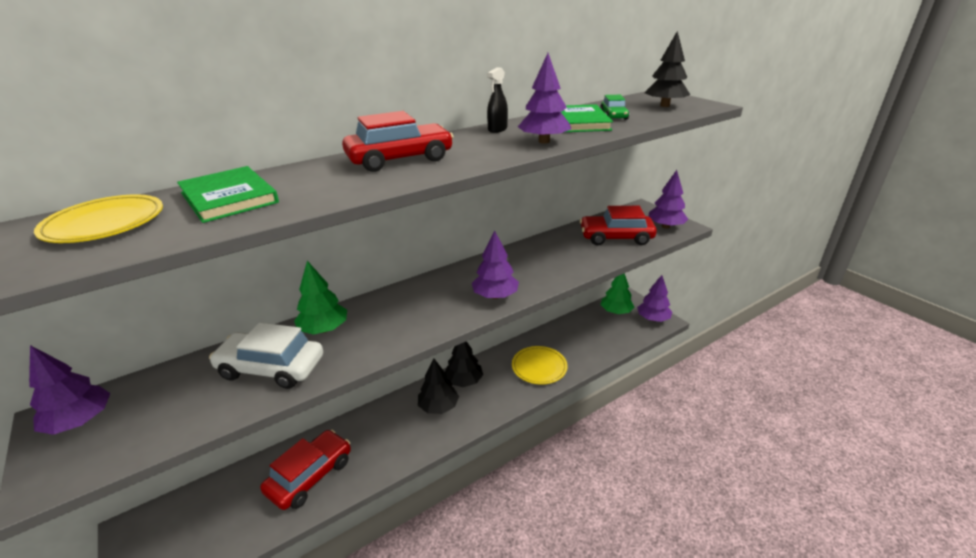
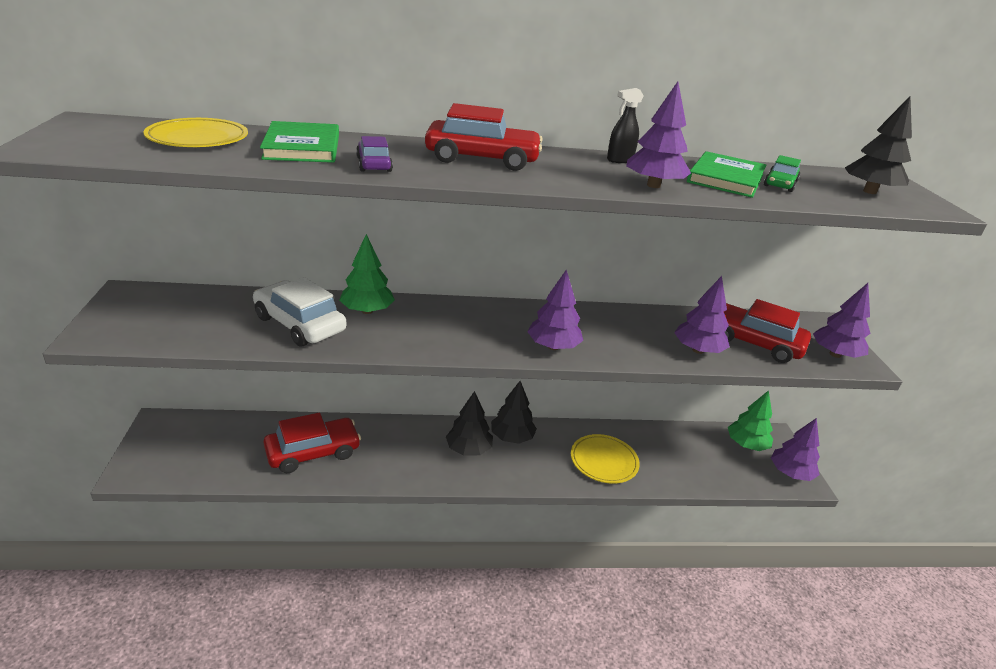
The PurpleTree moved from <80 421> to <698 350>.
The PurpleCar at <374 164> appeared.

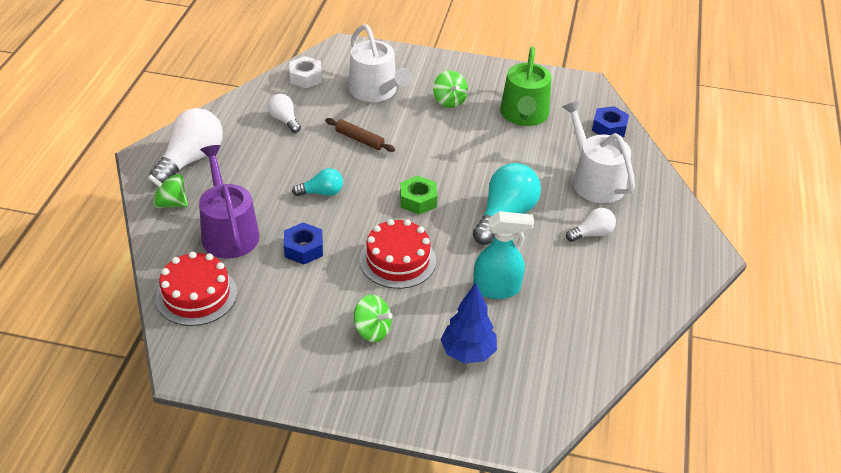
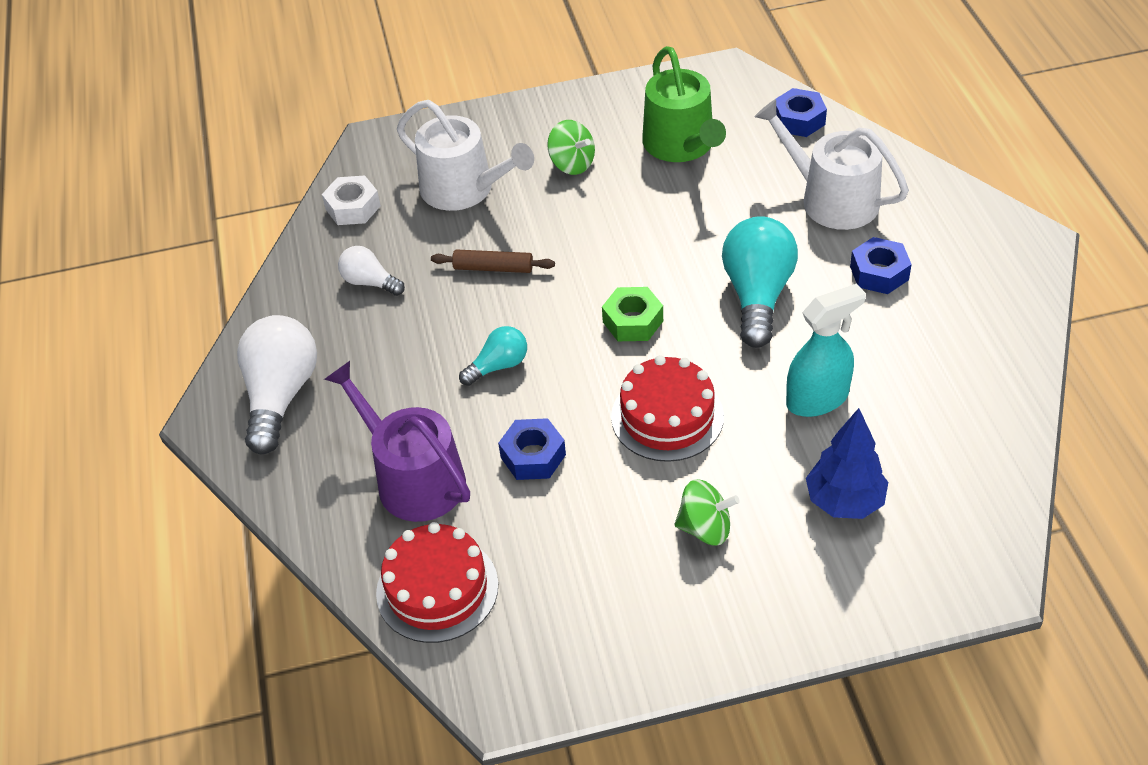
The GreenSpinningTop at <170 203> disappeared.
The WhiteLightBulb at <592 234> was replaced by the BlueNut at <879 273>.

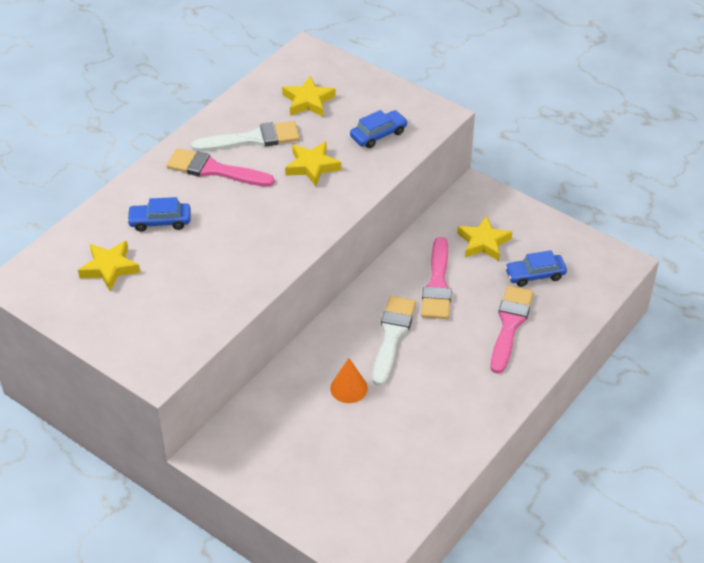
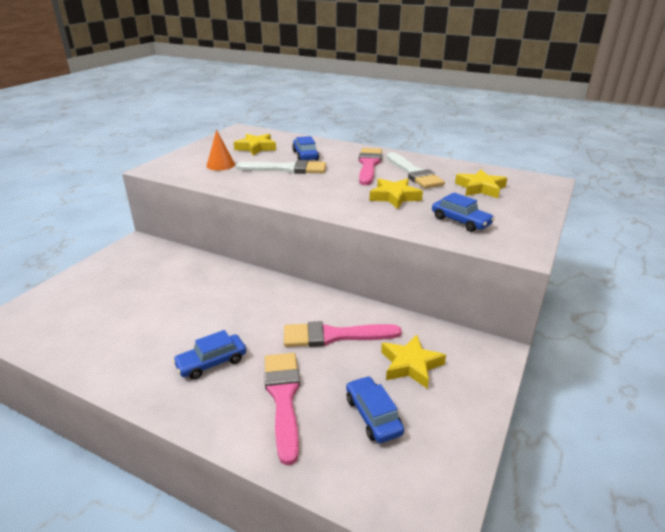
The PinkBrush at <510 325> turned 105 degrees counterclockwise.
The WhiteBrush moved from <392 336> to <287 169>.
The OrangeCone moved from <349 388> to <220 165>.
The BlueCar at <211 362> appeared.

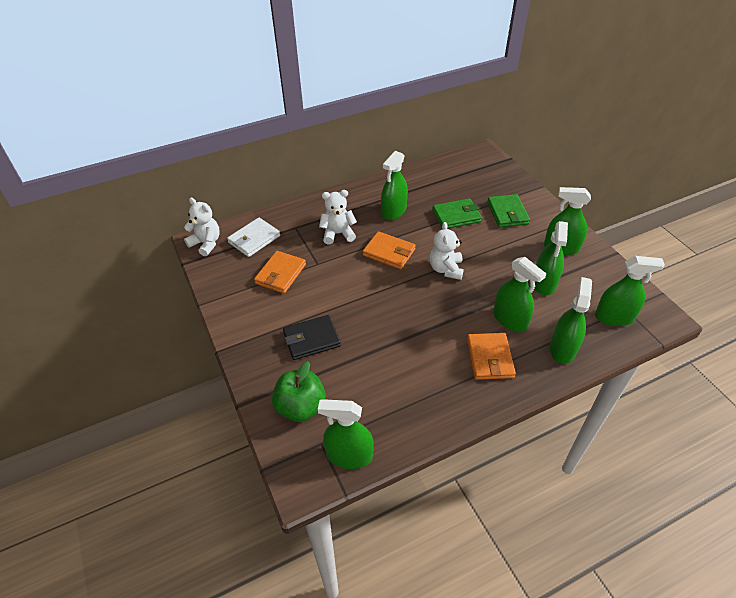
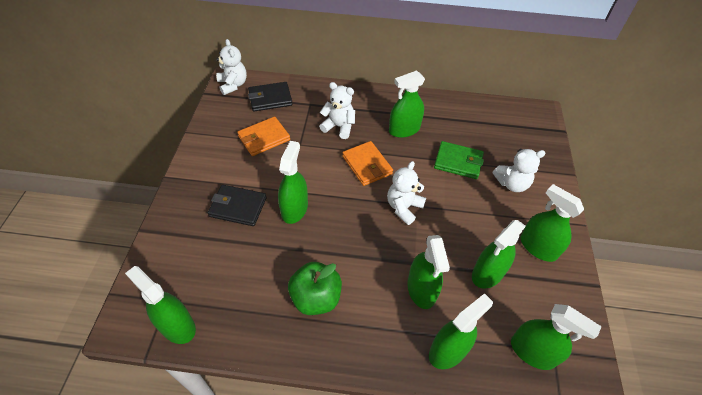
The GreenWallet at <507 213> was replaced by the WhiteTeddyBear at <512 184>.
The WhiteWallet at <254 239> became the BlackWallet at <270 98>.
The OrangeWallet at <490 358> disappeared.
The GreenApple moved from <301 407> to <316 298>.
The GreenSprayBottle at <294 209> appeared.

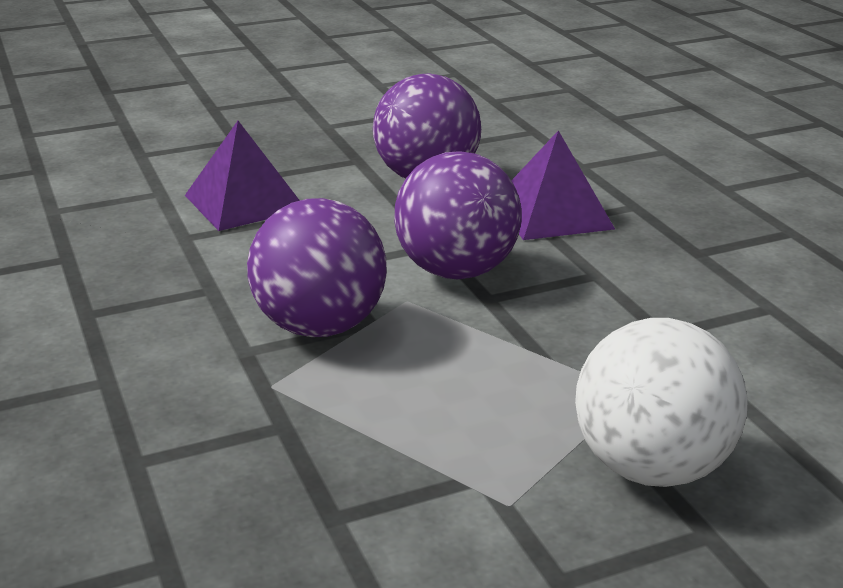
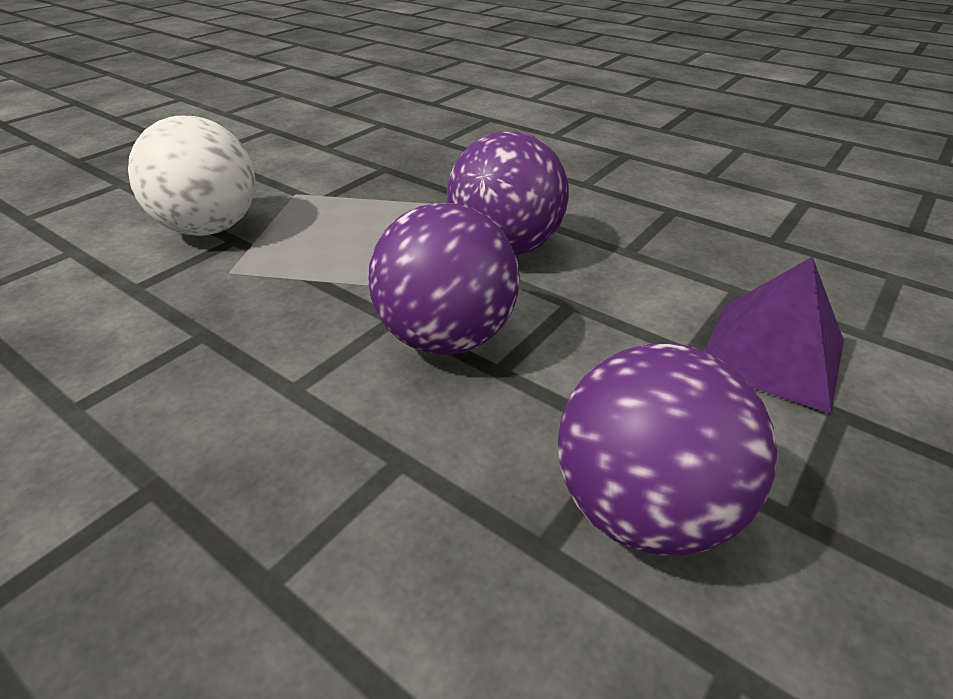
The PurplePyramid at <553 213> disappeared.

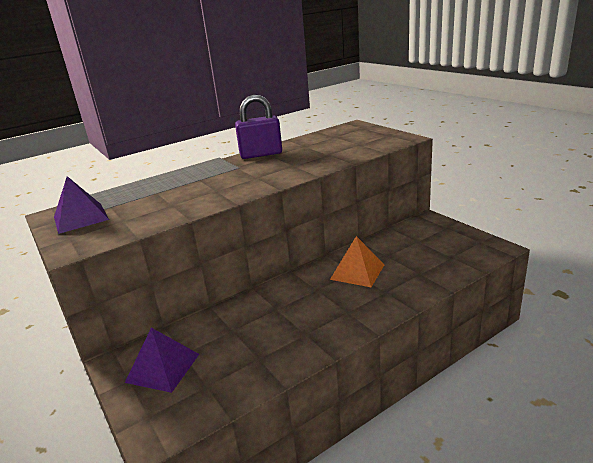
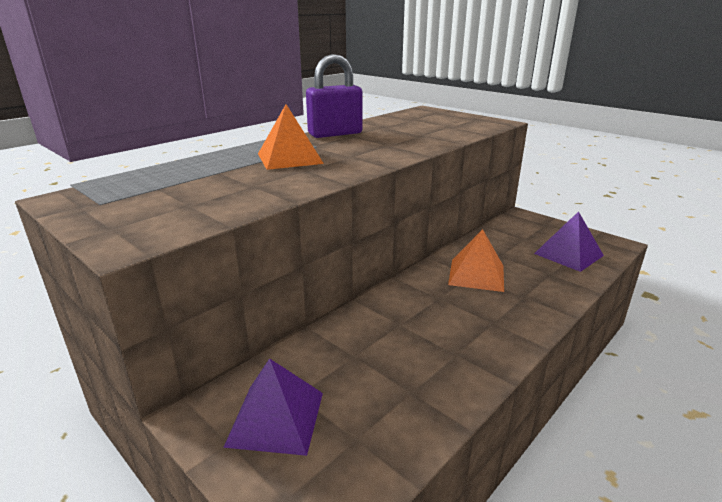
The PurplePyramid moved from <81 218> to <568 254>.
The OrangePyramid at <289 158> appeared.

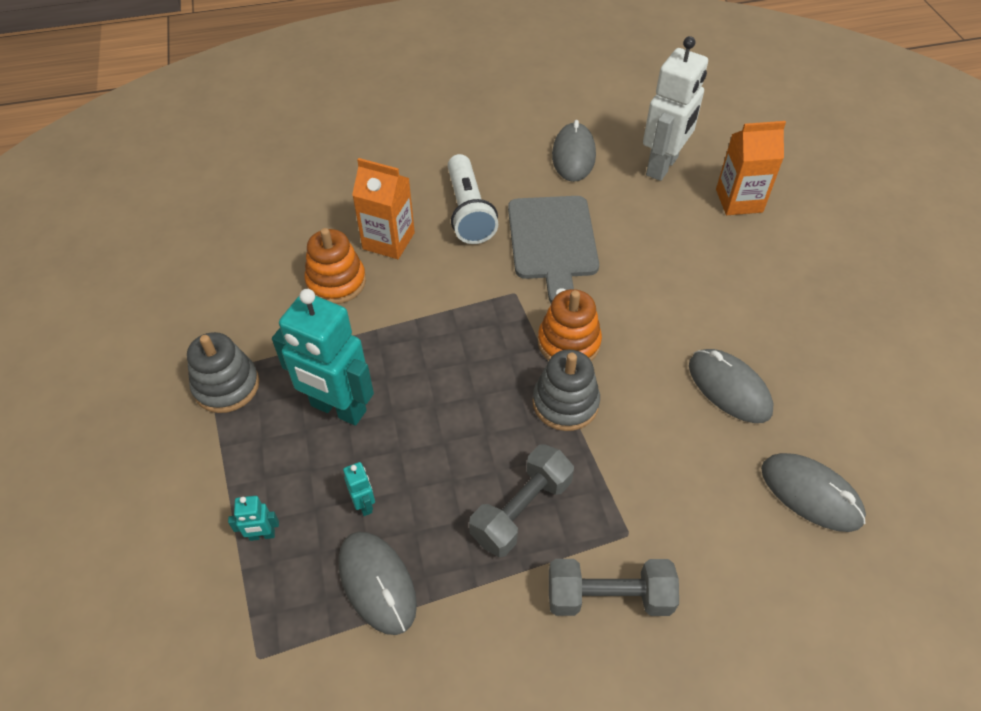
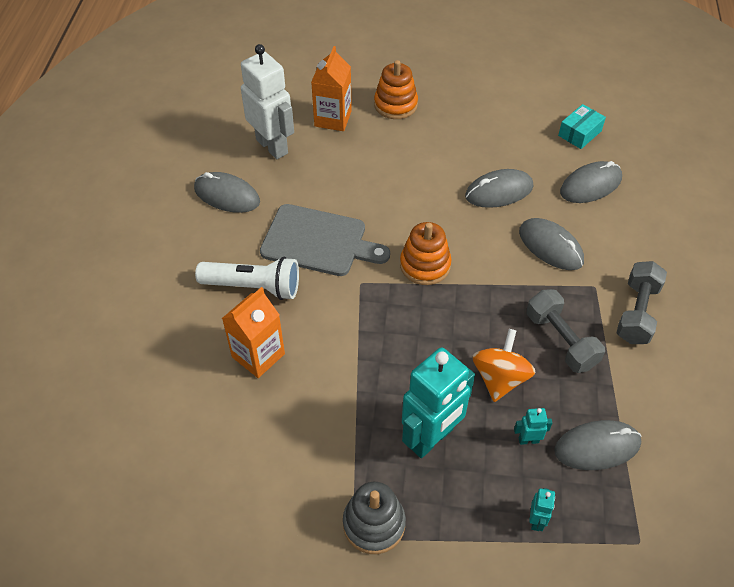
The OrangeStackingToy moved from <336 282> to <395 104>.
The GreyStackingToy at <565 403> disappeared.
The TurquoiseBox at <579 133> appeared.
The GreyMouse at <550 246> appeared.
The OrangeSpinningTop at <500 378> appeared.

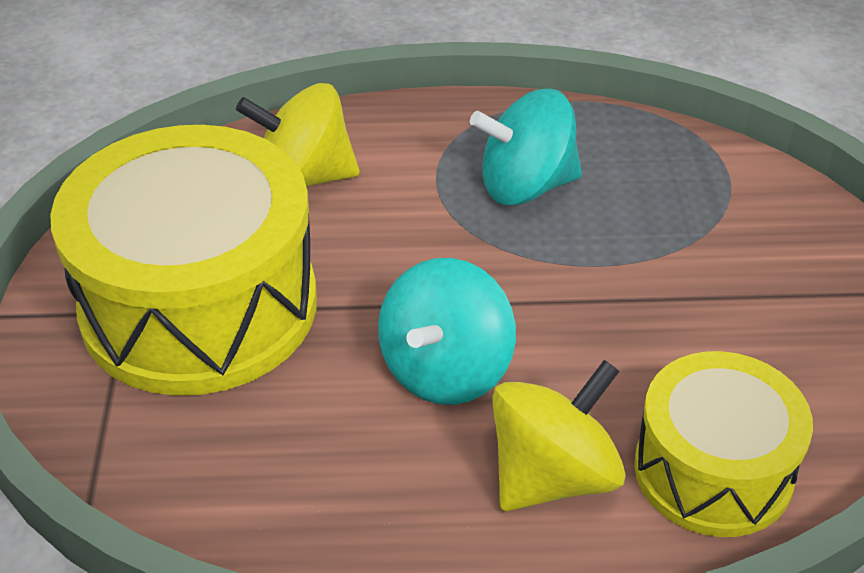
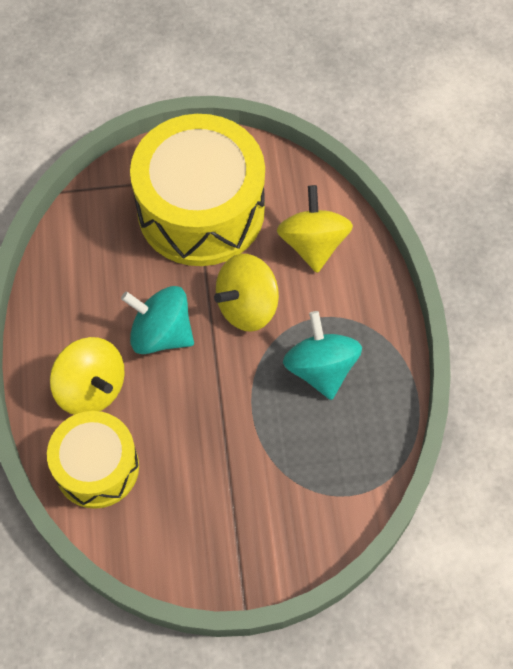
The YellowSpinningTop at <247 306> appeared.

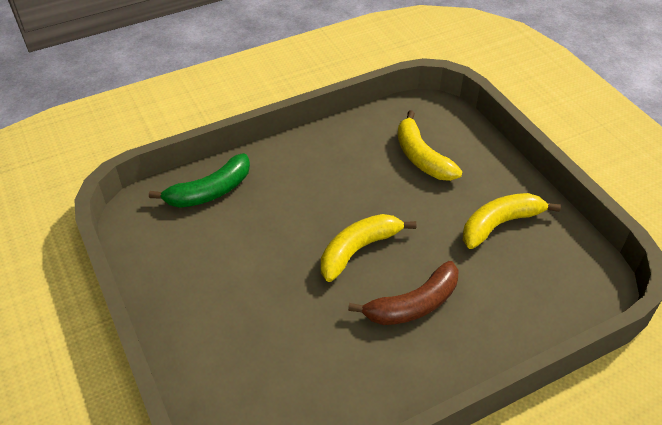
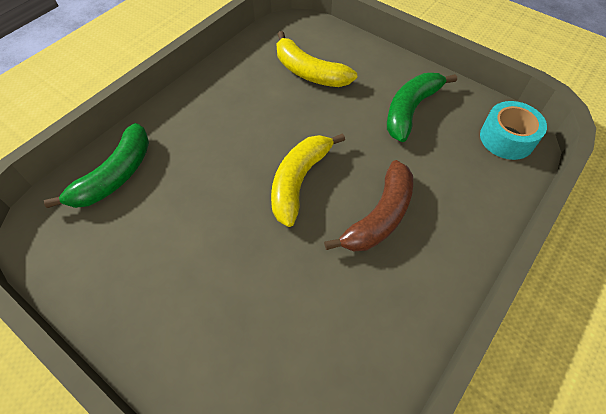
The YellowBanana at <500 224> became the GreenBanana at <410 110>.
The TurquoiseTape at <507 138> appeared.

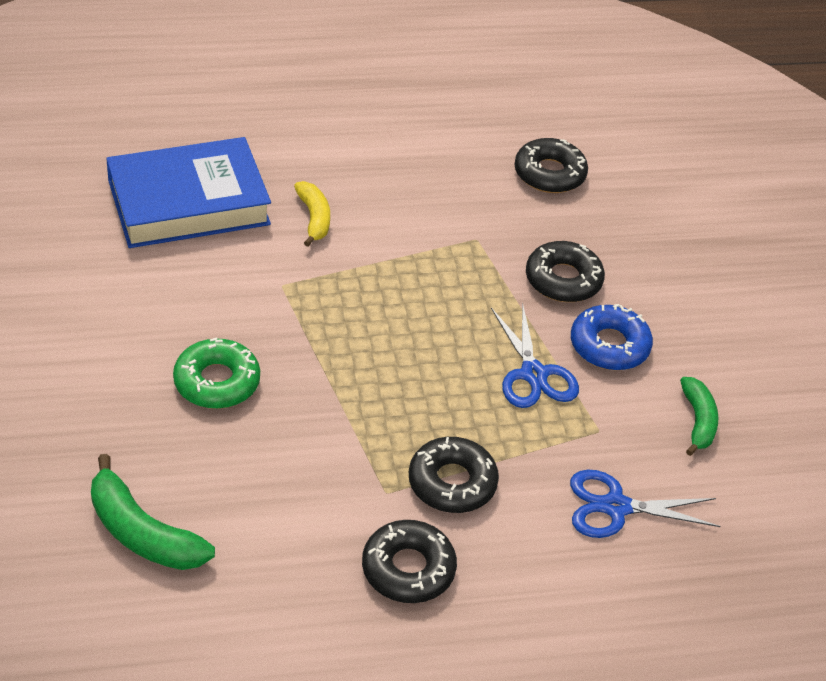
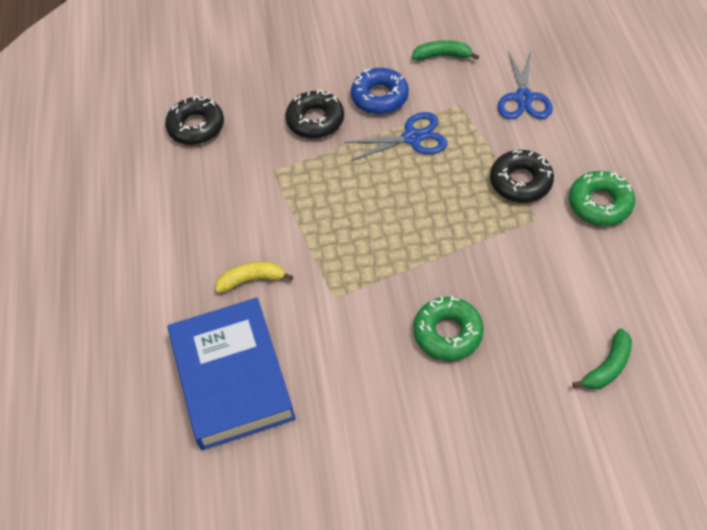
The GreenBanana at <142 533> changed to 0.65 times the size.
The BlackDonut at <408 569> became the GreenDonut at <600 204>.

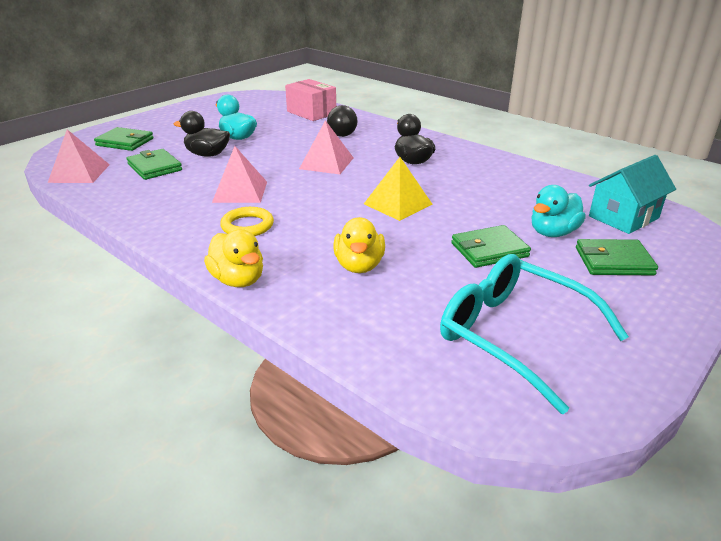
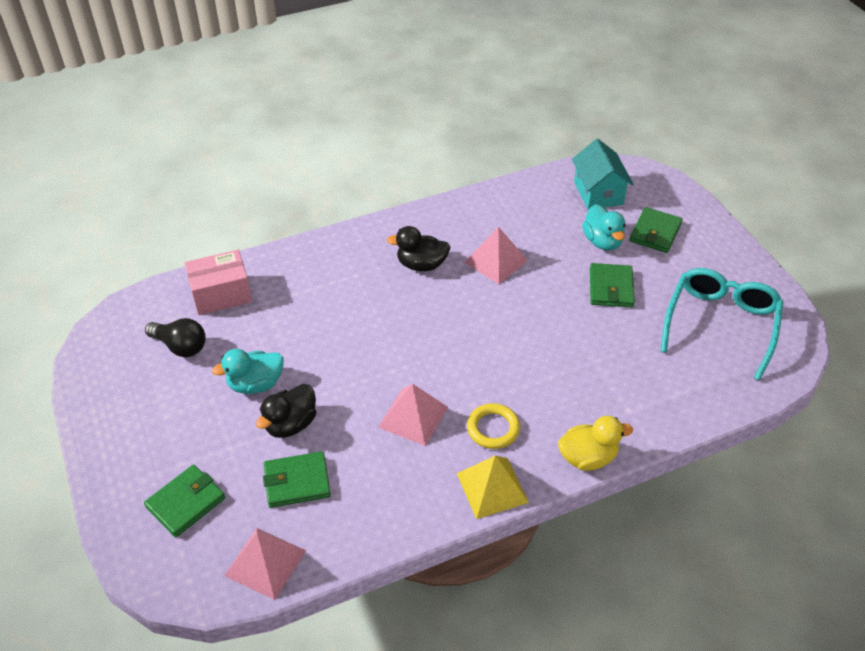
The BlackLightBulb moved from <343 132> to <180 346>.
The PinkPyramid moved from <326 163> to <496 261>.
The YellowPyramid moved from <398 204> to <492 487>.
The YellowDuck at <359 265> disappeared.
The TurquoiseGlasses at <515 336> turned 135 degrees clockwise.

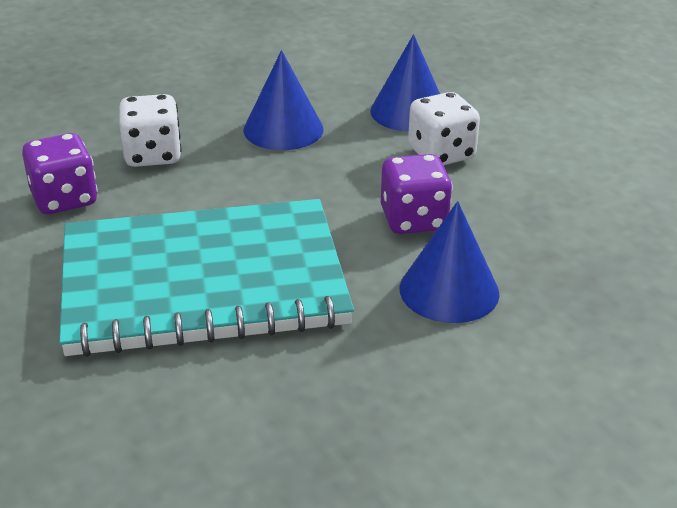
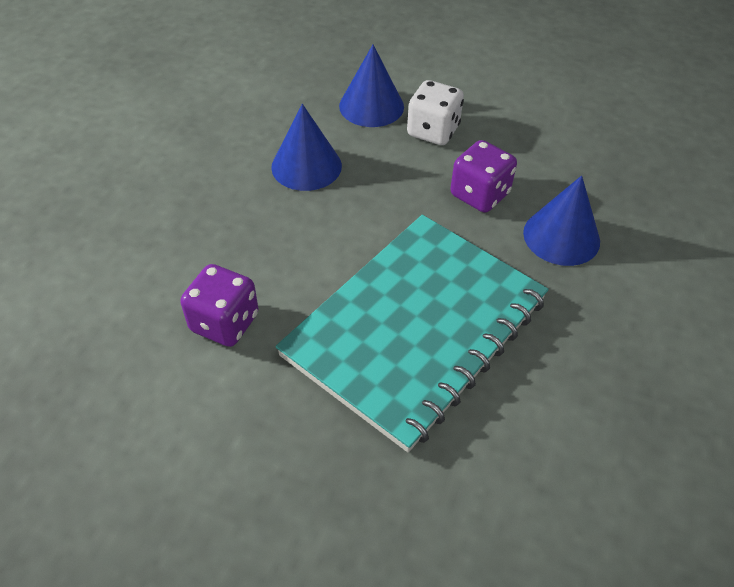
The WhiteDice at <153 155> disappeared.

